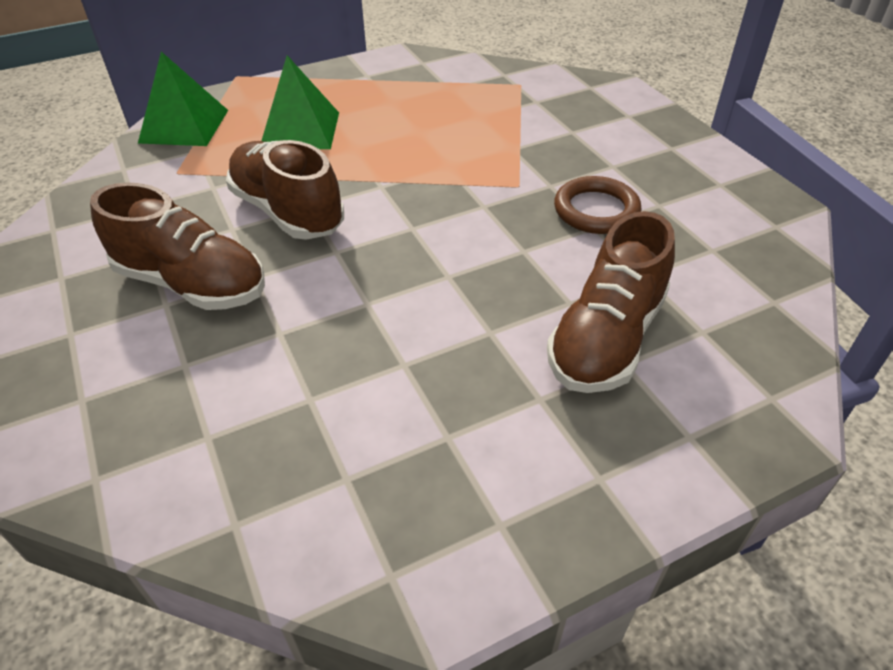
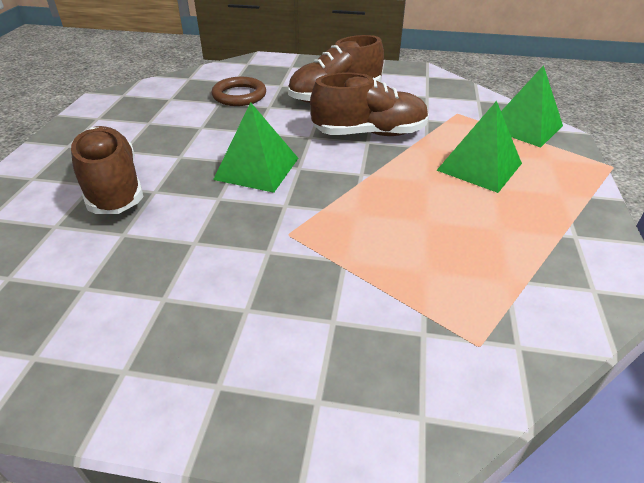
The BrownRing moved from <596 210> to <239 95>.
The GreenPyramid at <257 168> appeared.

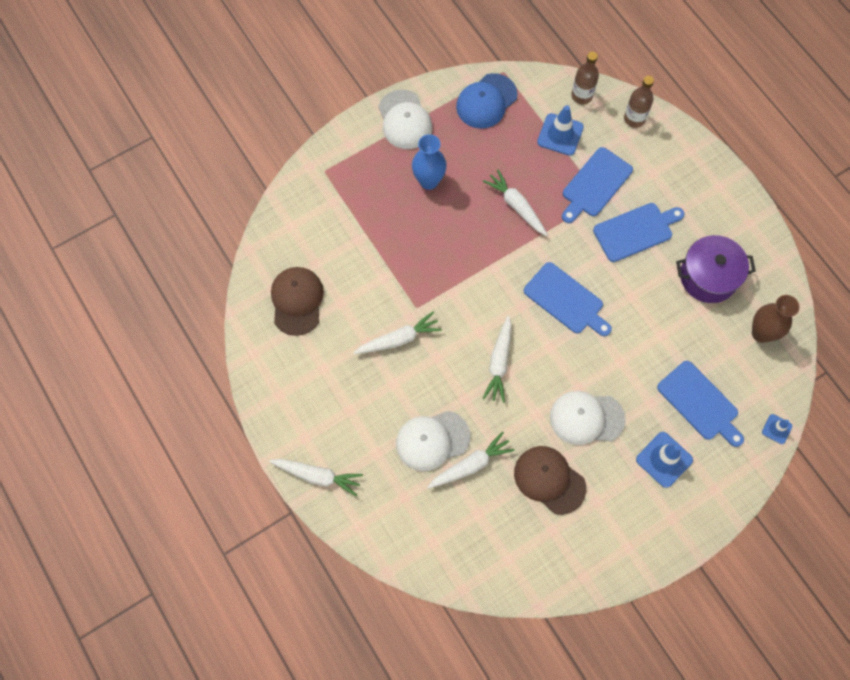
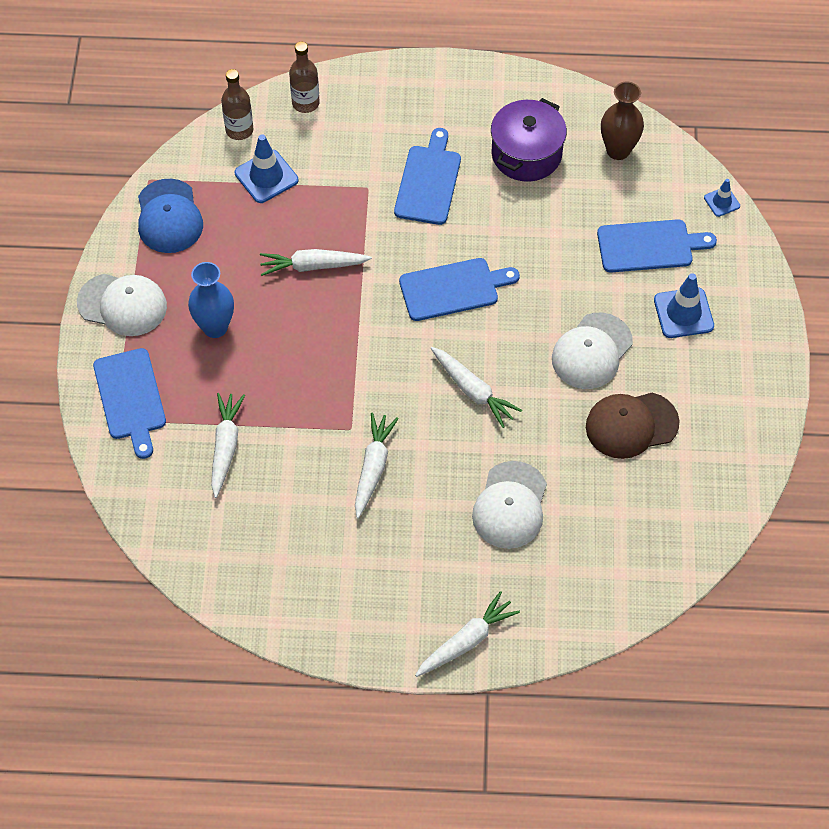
The BlueCuttingBoard moved from <595 184> to <130 398>.
The BrownCap at <297 301> disappeared.
The WhiteCarrot moved from <471 465> to <225 447>.

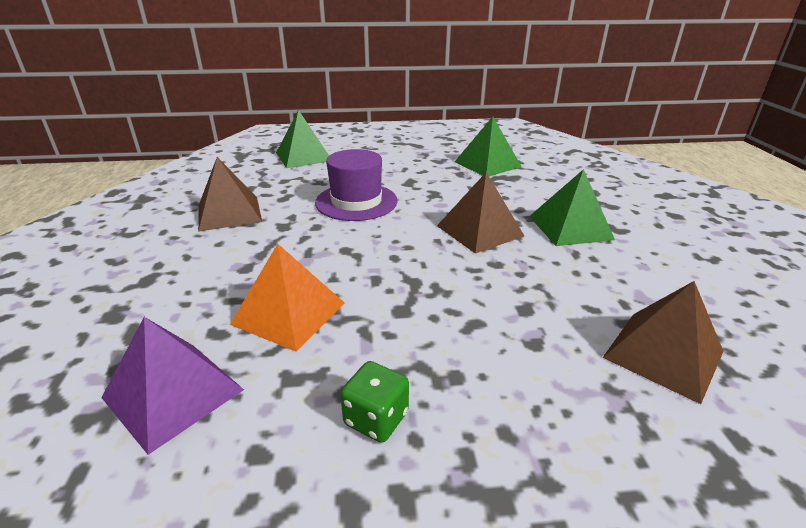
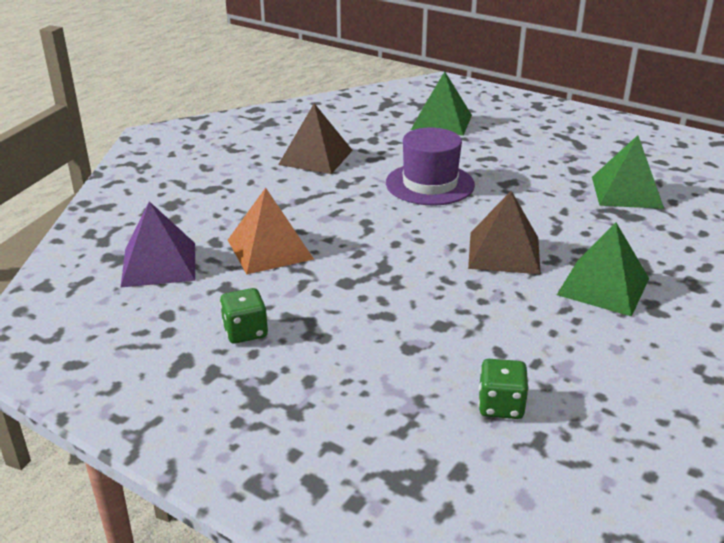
The BrownPyramid at <663 354> was replaced by the GreenDice at <500 406>.

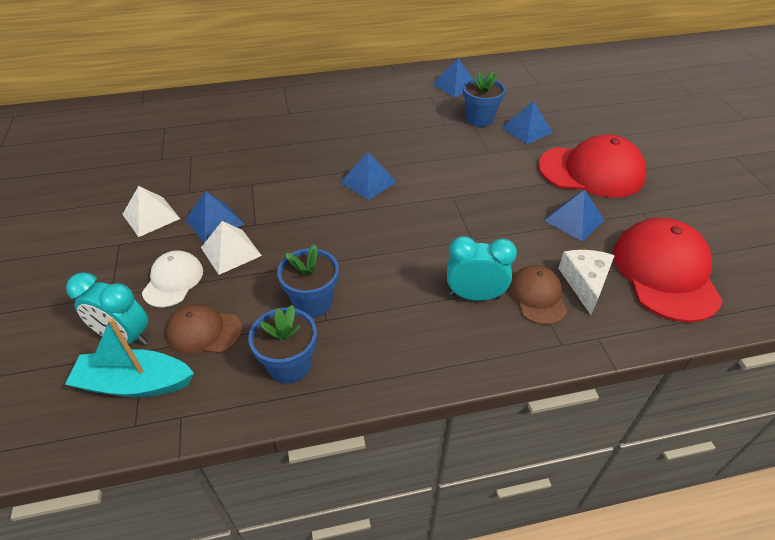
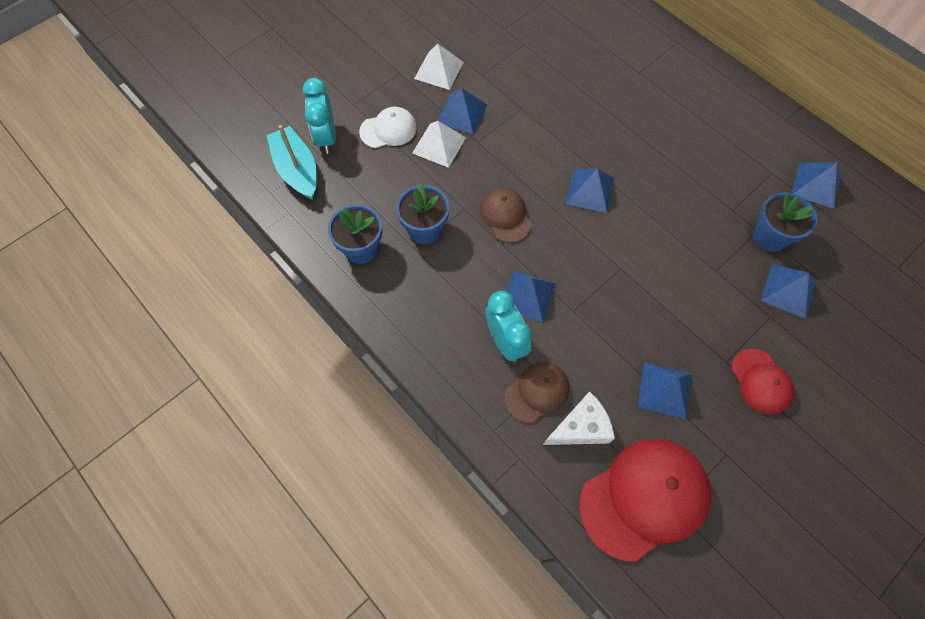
The RedCap at <591 171> changed to 0.54 times the size.
The BrownCap moved from <204 331> to <506 216>.
The BluePyramid at <527 296> appeared.

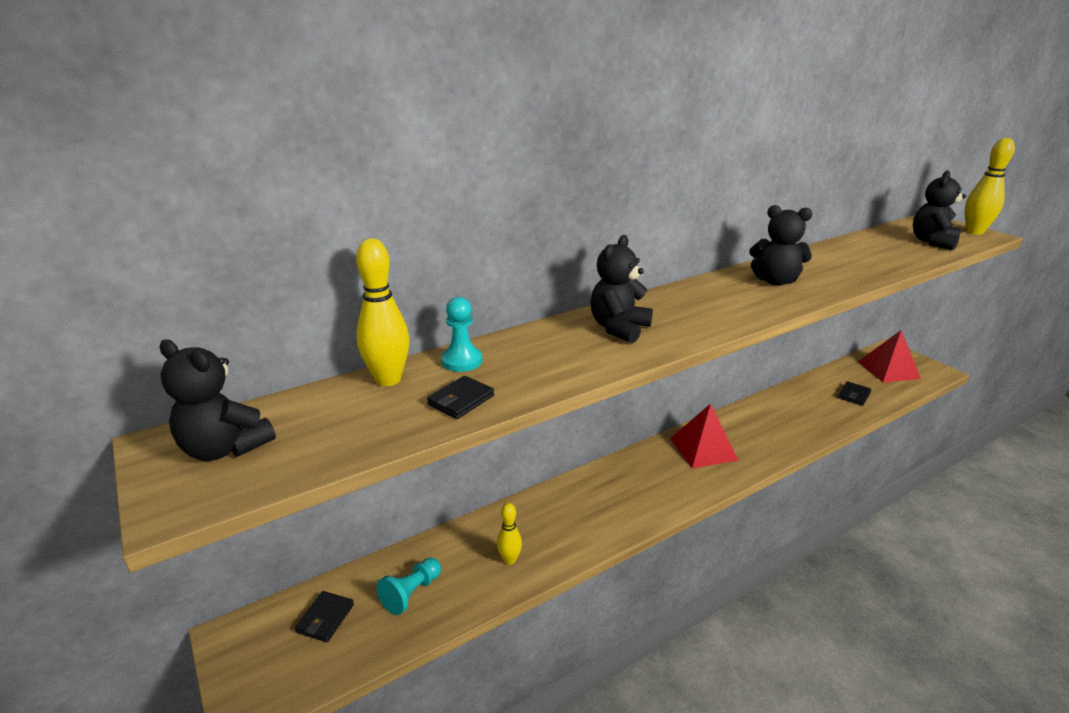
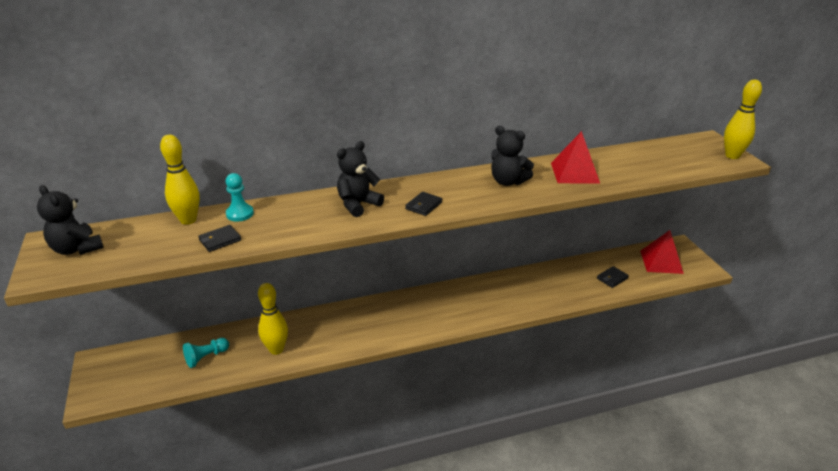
The BlackTeddyBear at <932 242> disappeared.
The RedPyramid moved from <703 449> to <575 173>.
The YellowBowlingPin at <509 560> changed to 1.68 times the size.
The BlackWallet moved from <325 618> to <424 205>.

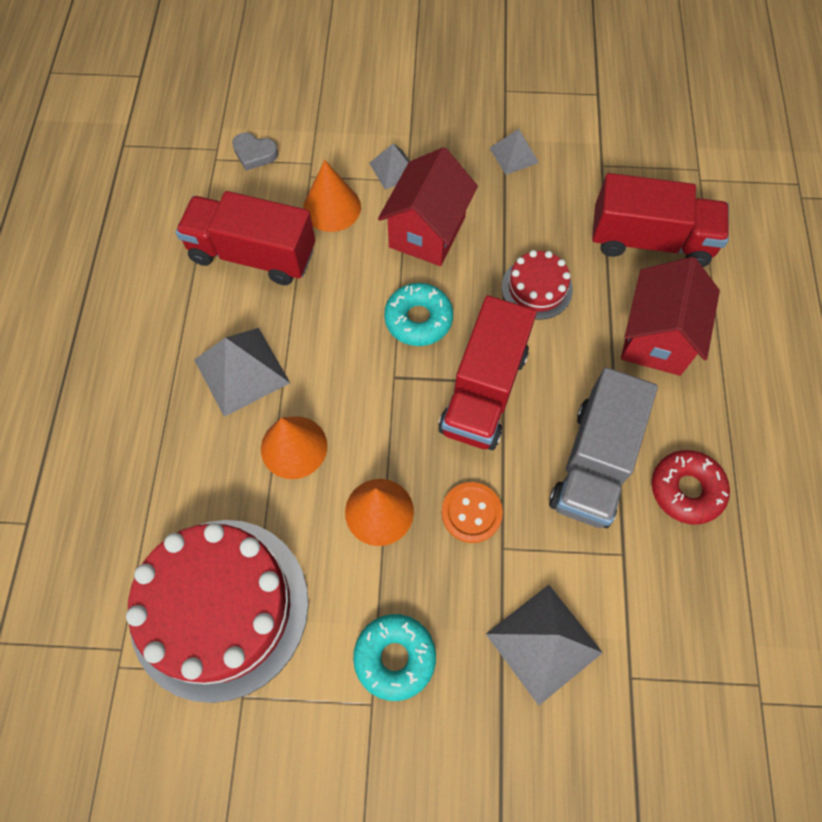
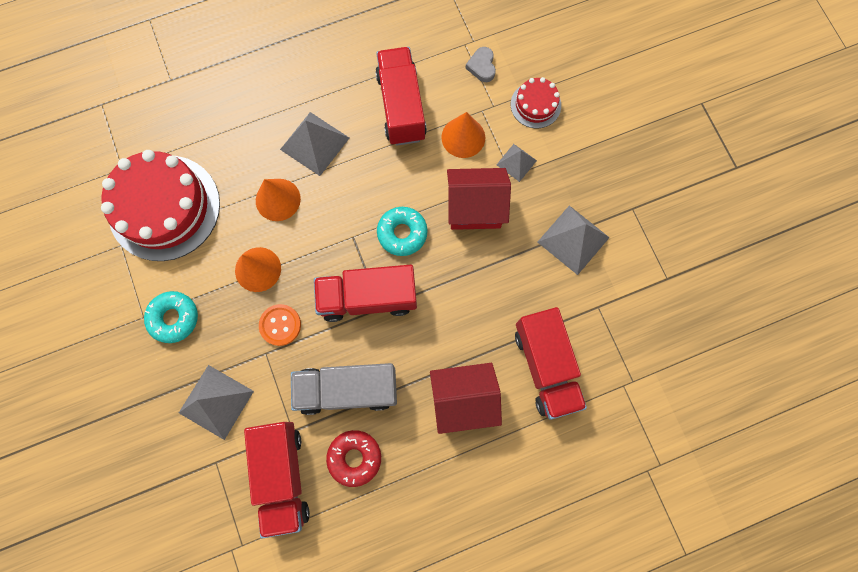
The GreyPyramid at <514 155> changed to 1.72 times the size.
The RedCake moved from <537 288> to <535 105>.
The RedTruck at <283 475> appeared.

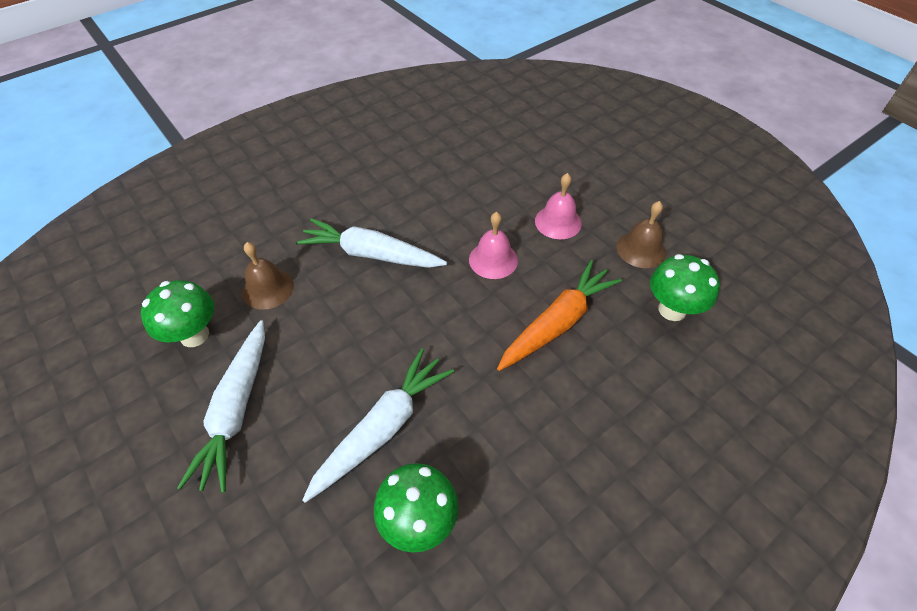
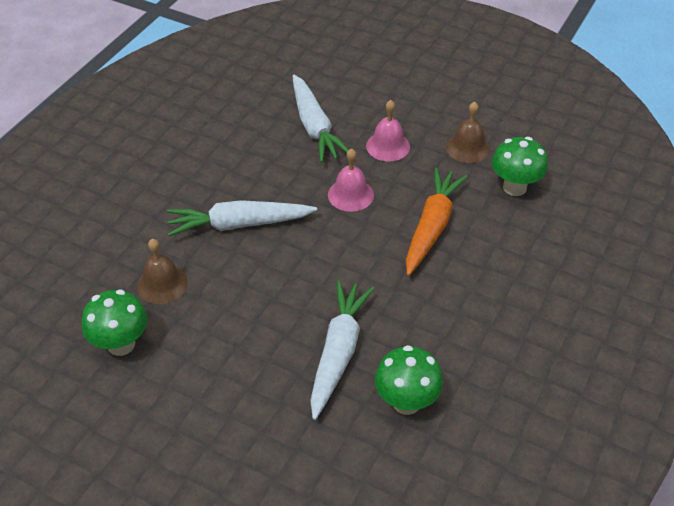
The WhiteCarrot moved from <236 410> to <314 127>.

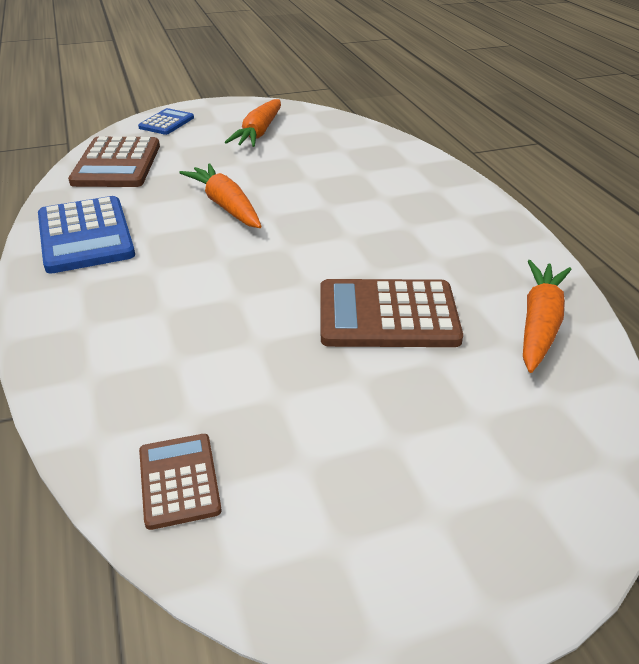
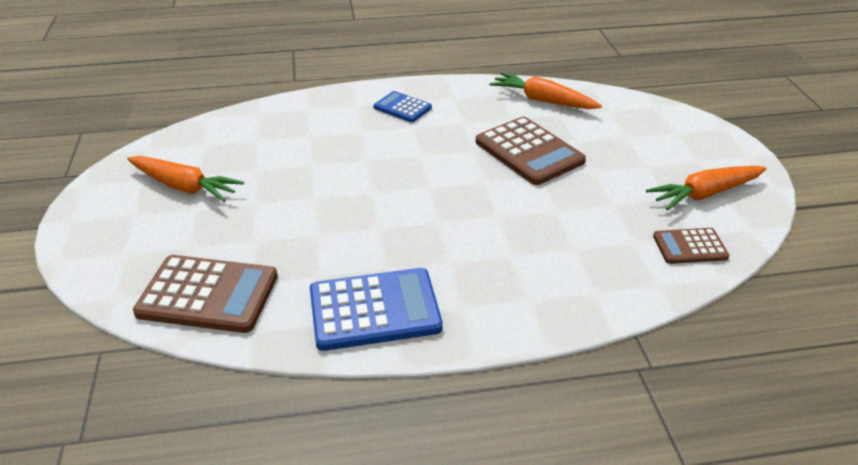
The BlueCalculator moved from <166 123> to <402 107>.
The OrangeCarrot moved from <225 205> to <705 194>.
The BrownCalculator at <387 315> turned 45 degrees counterclockwise.

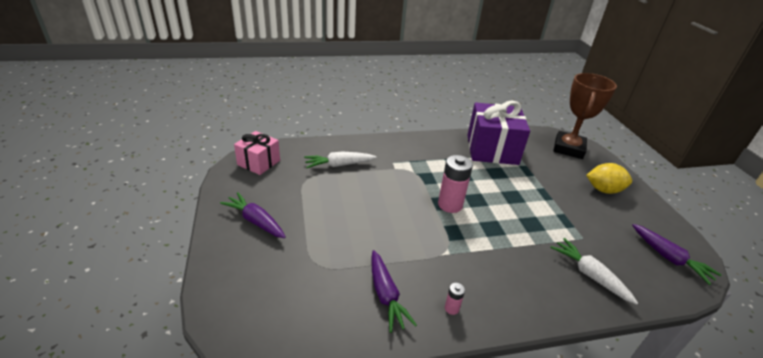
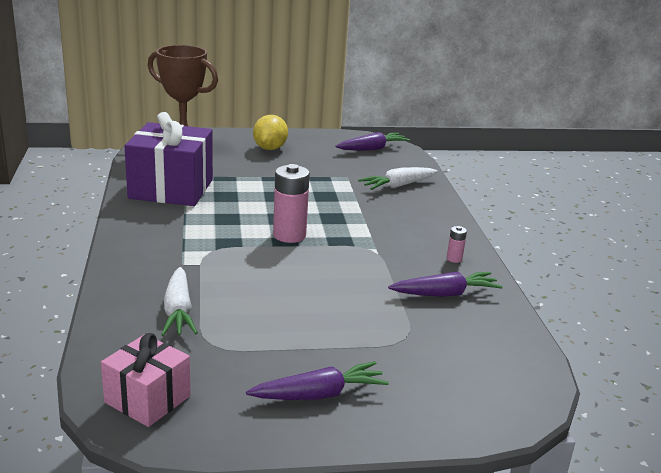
The PurpleCarrot at <256 221> turned 150 degrees counterclockwise.

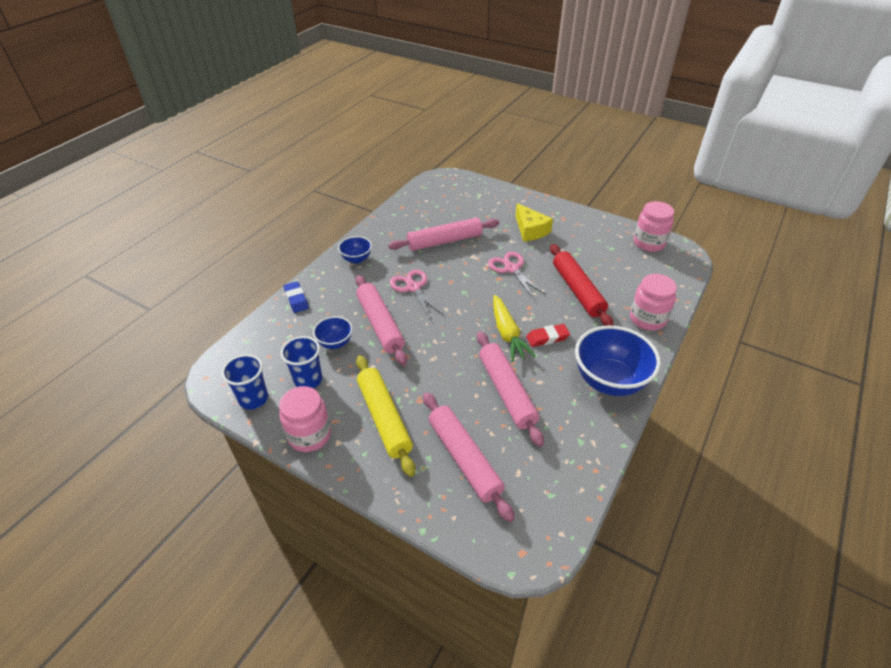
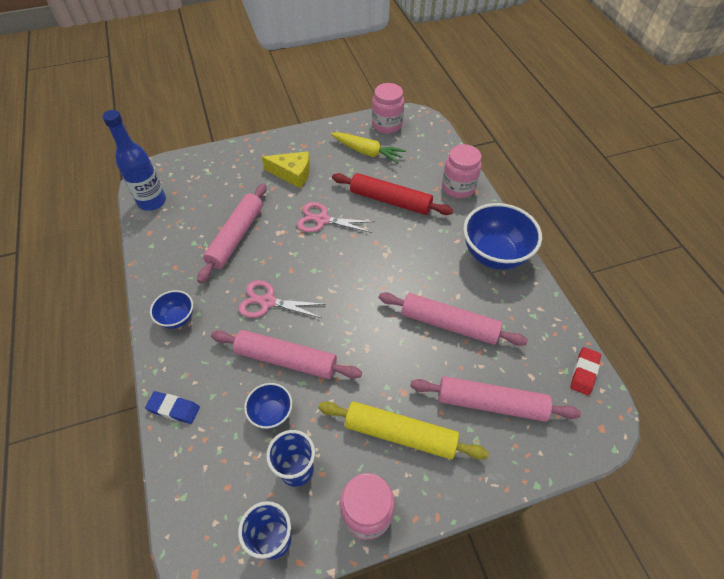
The YellowCarrot moved from <507 334> to <367 152>.
The RedEraser moved from <547 338> to <584 372>.
The BlueBottle at <152 202> appeared.

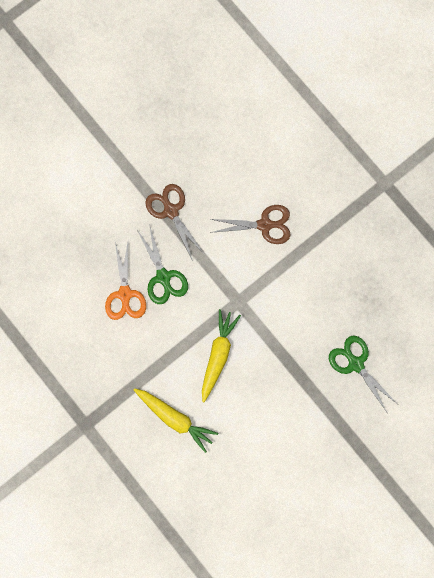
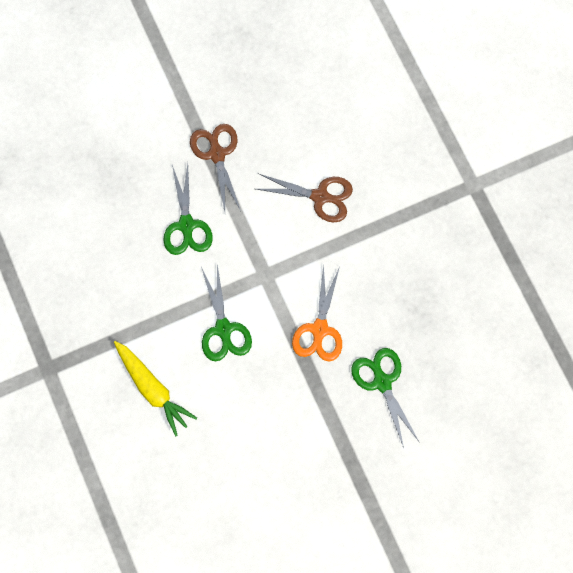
The OrangeScissors moved from <125 295> to <319 330>.
The YellowCarrot at <218 355> was replaced by the GreenScissors at <224 330>.

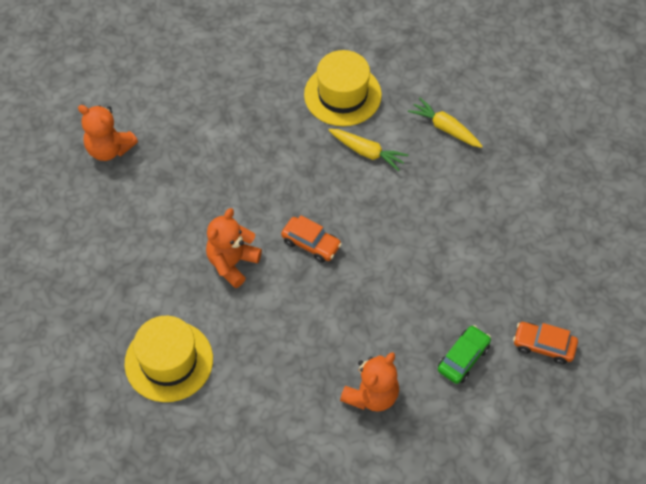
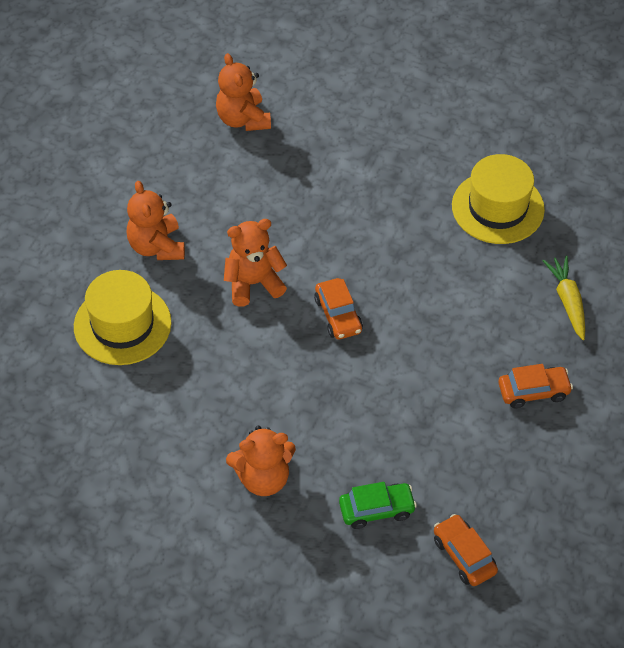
The YellowCarrot at <367 152> disappeared.
The OrangeTeddyBear at <157 246> appeared.
The OrangeCar at <533 391> appeared.

